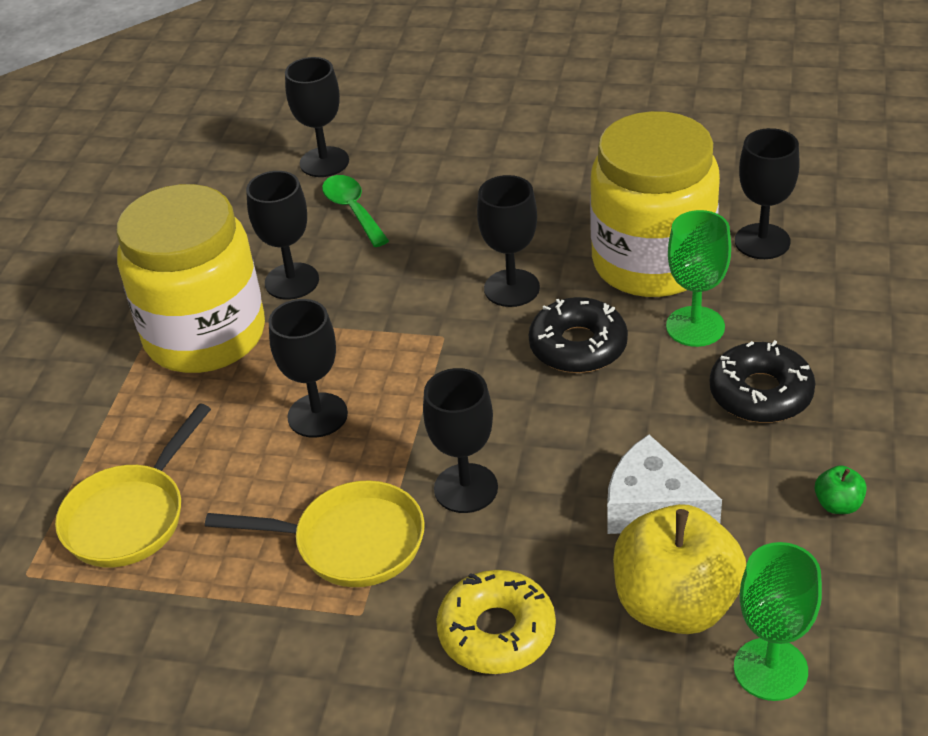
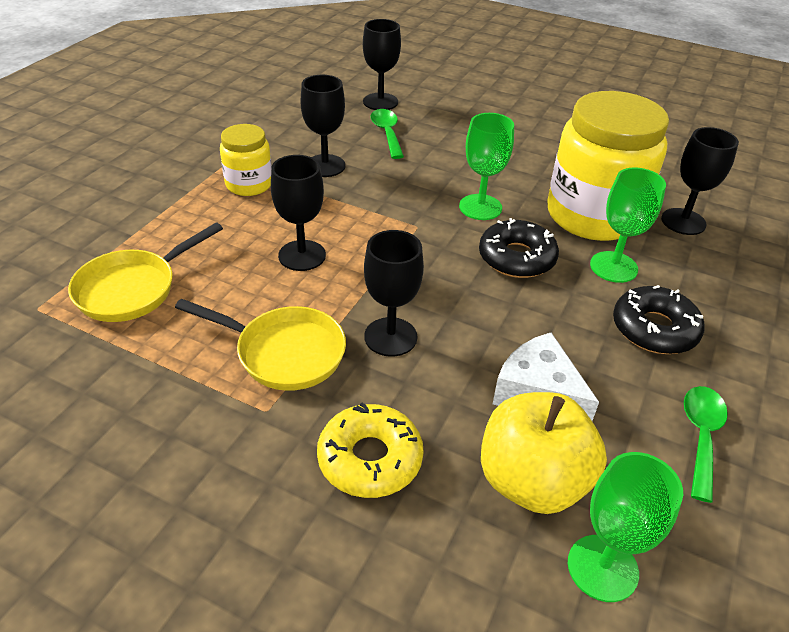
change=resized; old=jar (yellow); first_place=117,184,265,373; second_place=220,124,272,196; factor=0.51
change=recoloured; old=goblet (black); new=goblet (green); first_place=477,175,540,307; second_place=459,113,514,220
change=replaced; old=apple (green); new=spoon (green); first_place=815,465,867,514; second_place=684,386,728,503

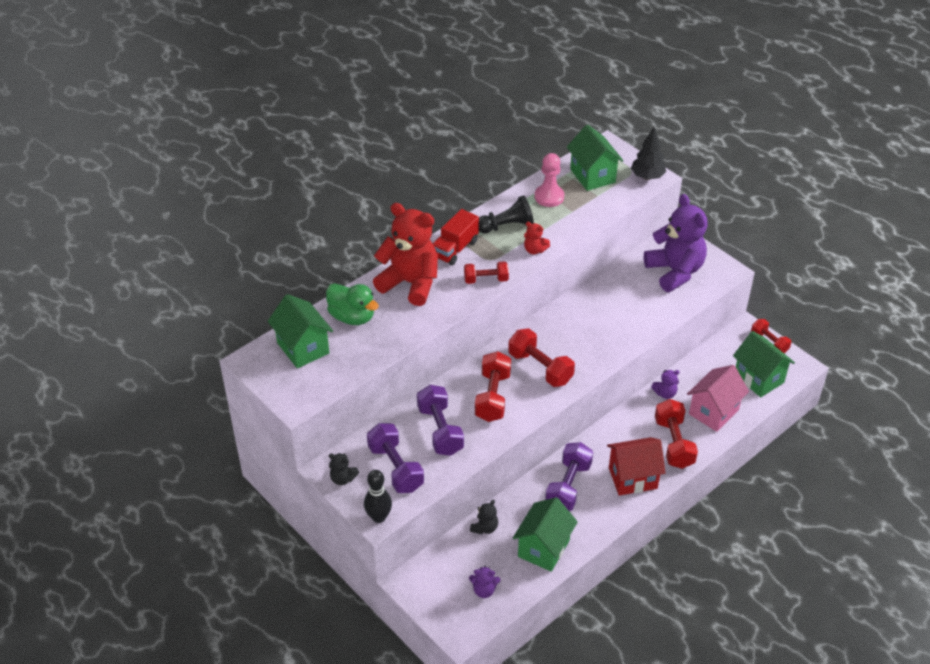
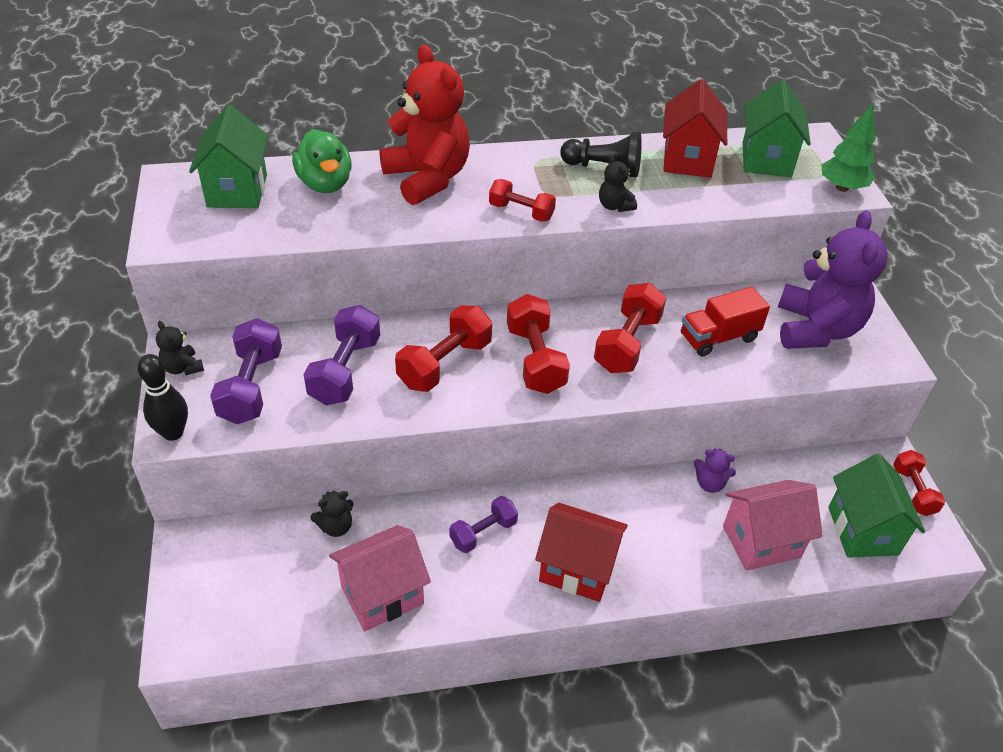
change=moved; old=truck (red); first_place=433,209,479,265; second_place=681,287,770,357
change=removed; old=teddy bear (purple); first_place=469,566,500,598
change=recoloured; old=house (green); new=house (pink); first_place=513,497,578,572; second_place=329,525,431,632
change=recoloured; old=teddy bear (red); new=teddy bear (black); first_place=524,222,550,255; second_place=599,155,637,212
change=replaced; old=pawn (pink); new=house (red); first_place=534,153,564,207; second_place=663,79,727,178
change=resized; old=dumbbell (purple); first_place=545,442,593,511; second_place=450,496,518,553; factor=0.64
change=recoloured; old=tree (black); new=tree (green); first_place=631,127,666,180; second_place=822,104,876,192
change=moved; old=dumbbell (red); first_place=655,399,698,469; second_place=594,283,666,373

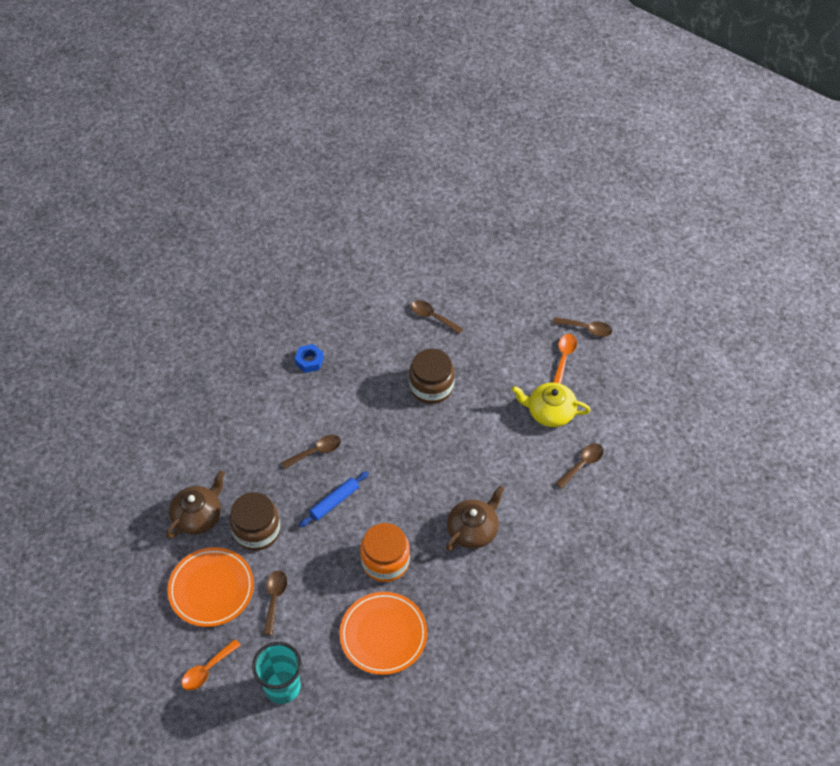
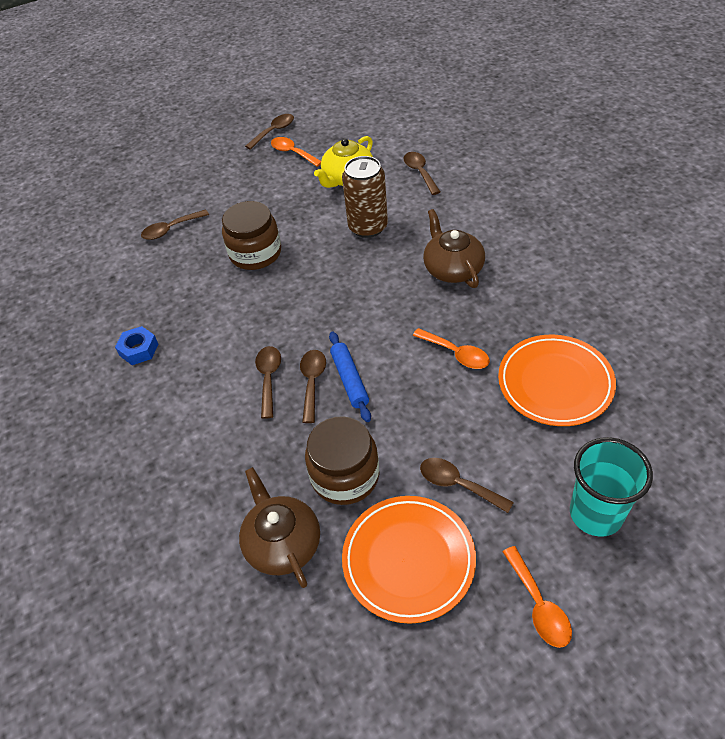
change=replaced; old=jar (orange); new=spoon (orange); first_place=360,523,410,582; second_place=413,328,490,369
change=added; new=spoon (brown); second_place=300,350,326,423
change=added; new=can (brown); second_place=342,156,388,238

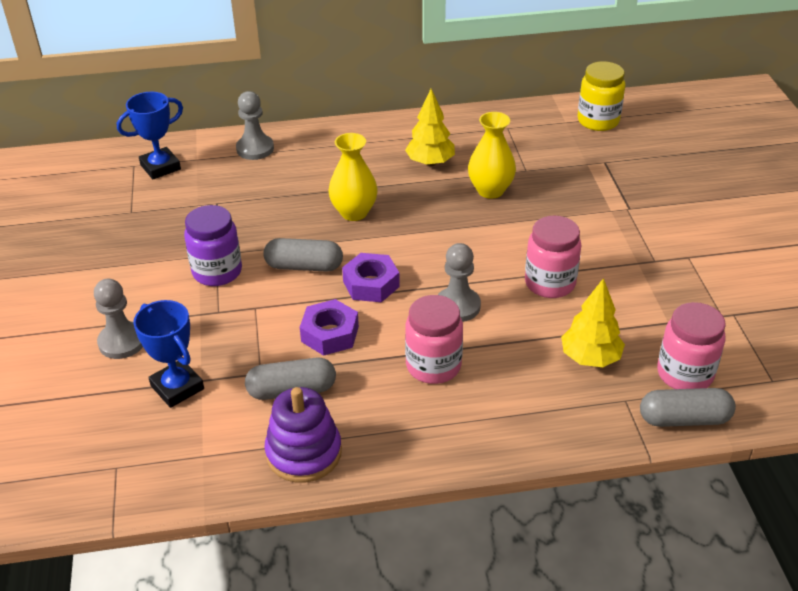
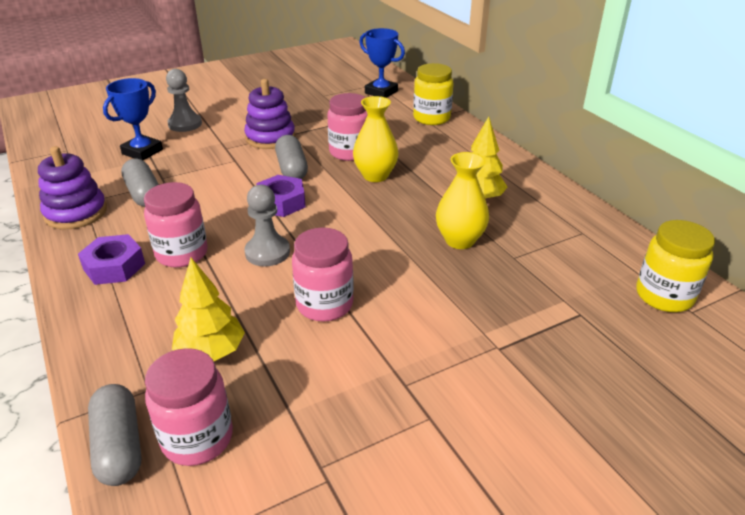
change=replaced; old=jar (purple); new=stacking toy (purple); first_place=184,205,242,286; second_place=244,79,295,149
change=replaced; old=pawn (grey); new=jar (yellow); first_place=236,91,274,160; second_place=413,63,453,125
change=moved; old=nut (purple); first_place=300,299,359,356; second_place=78,234,145,285
change=added; new=jar (pink); second_place=327,93,368,161

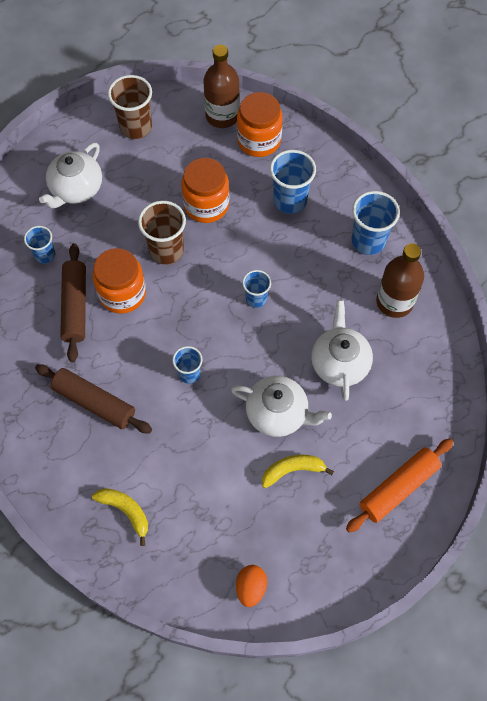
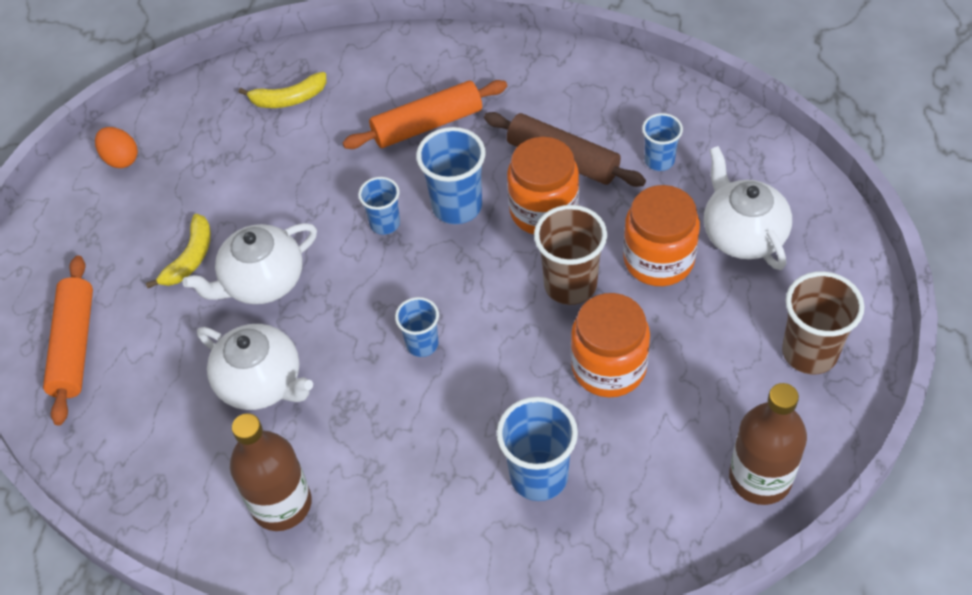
change=recoloured; old=rolling pin (brown); new=rolling pin (orange); first_place=35,364,152,434; second_place=342,80,507,149
change=moved; old=jar (orange); first_place=237,92,283,157; second_place=623,185,700,286
change=moved; old=cup (blue); first_place=352,191,400,255; second_place=416,127,486,224

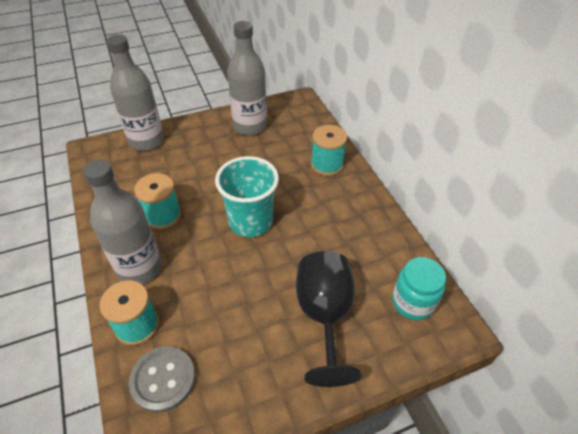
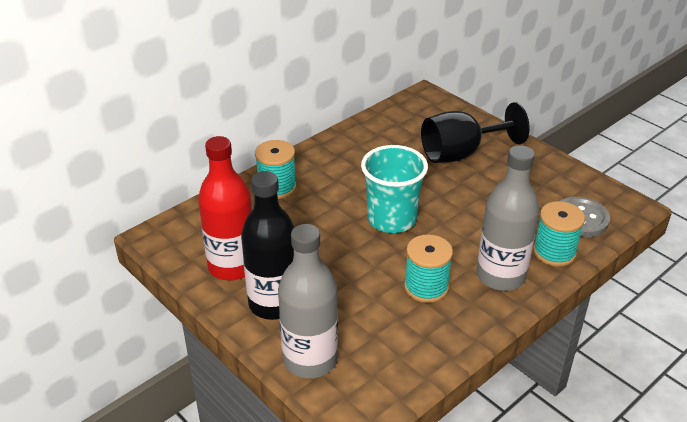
change=recoloured; old=bottle (grey); new=bottle (red); first_place=227,21,267,135; second_place=198,136,252,280
change=removed; old=jar (turquoise); first_place=392,257,446,320
change=added; new=bottle (black); second_place=241,171,295,320

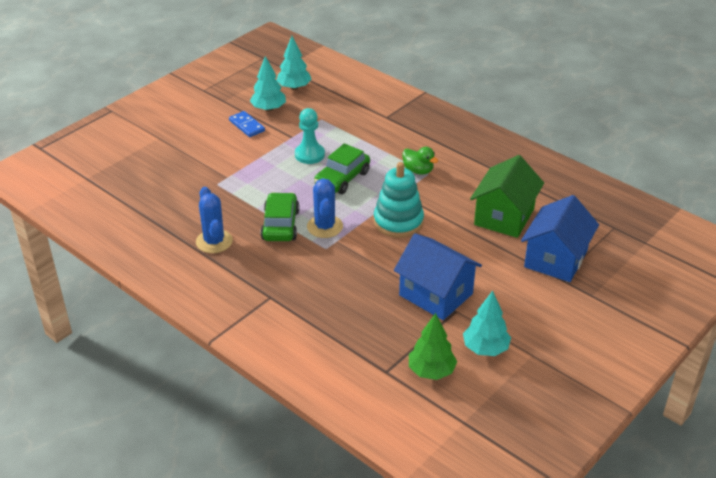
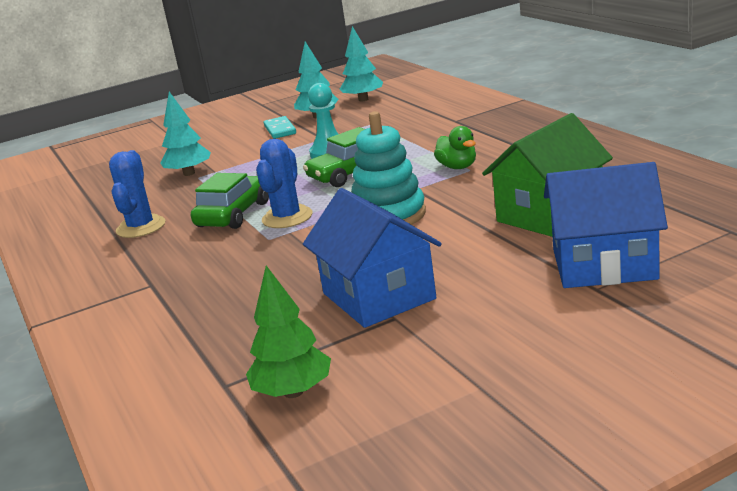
change=recoloured; old=domino (blue); new=domino (turquoise); first_place=229,111,265,137; second_place=264,116,296,139
change=moved; old=tree (turquoise); first_place=463,291,511,356; second_place=160,92,211,176
change=turned; old=house (blue); first_place=521,195,599,282; second_place=544,162,668,288; degrees=45

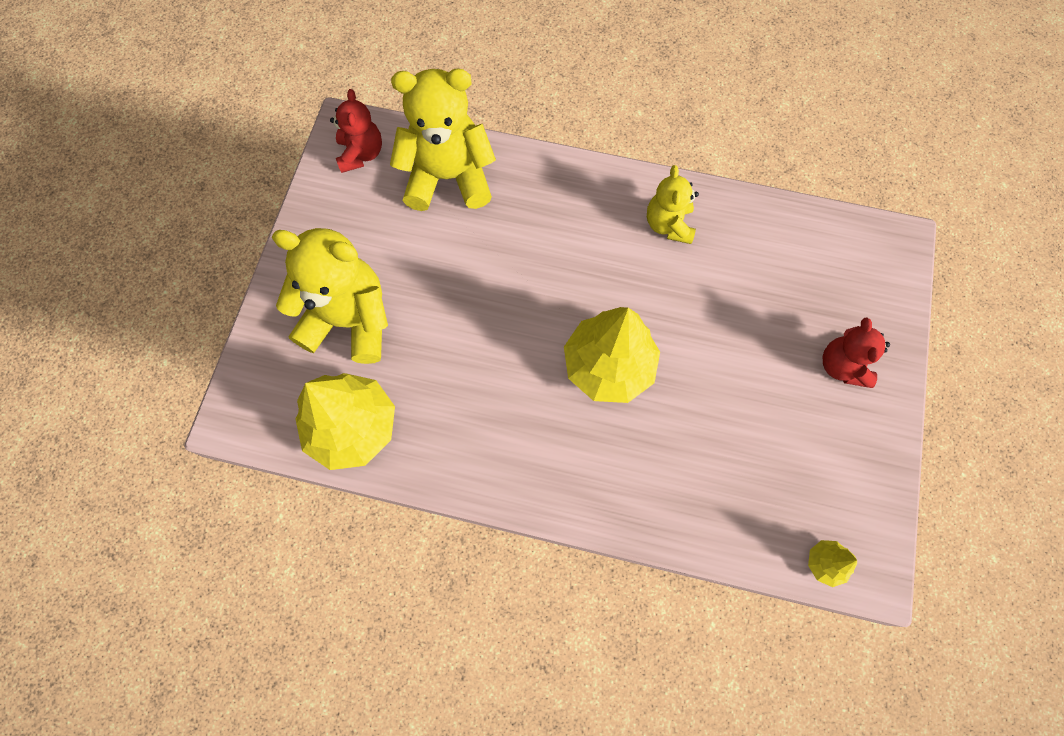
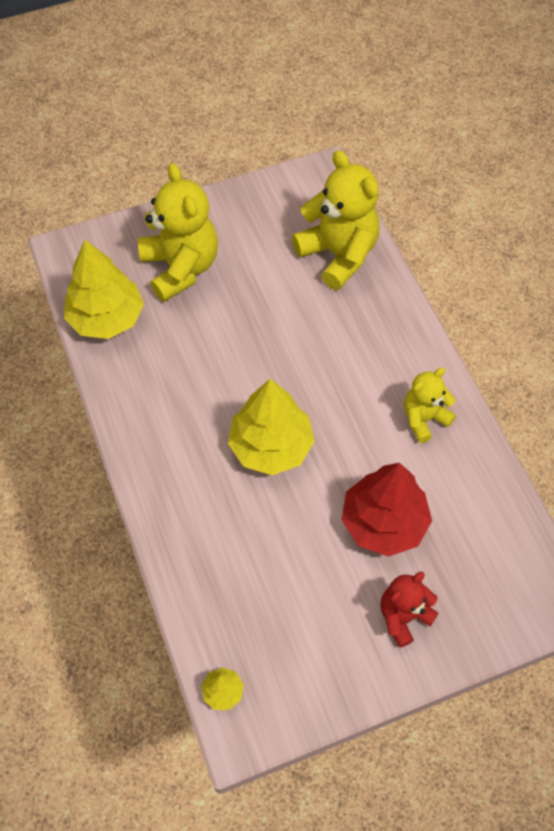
change=removed; old=teddy bear (red); first_place=330,89,382,173
change=added; new=tree (red); second_place=342,463,432,557

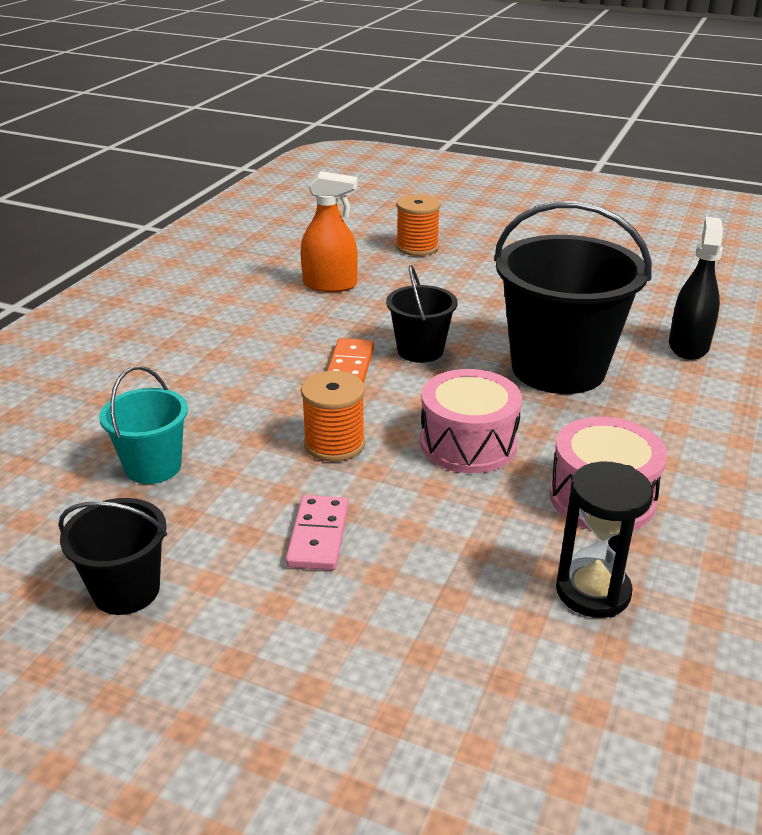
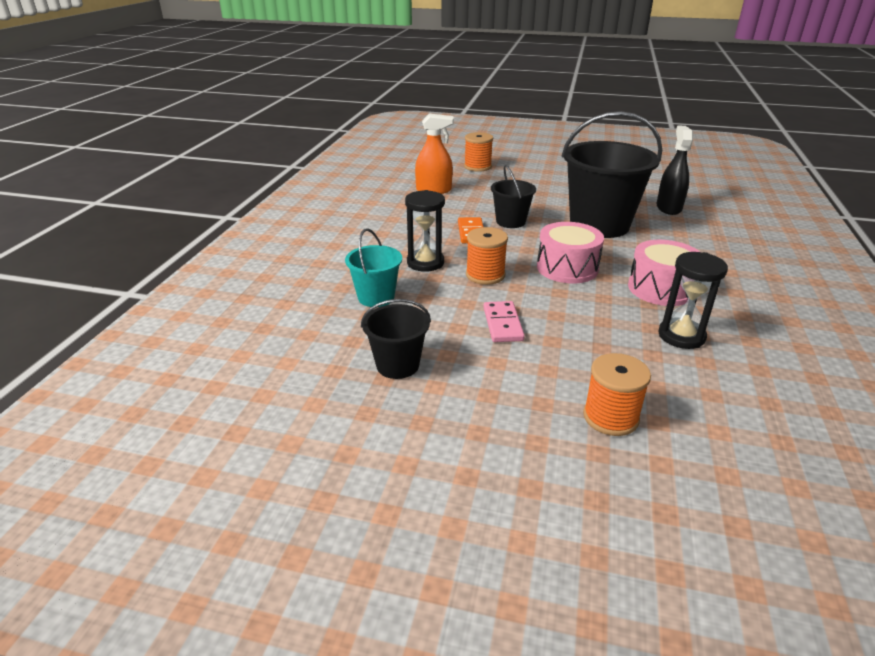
change=added; new=hourglass (black); second_place=405,190,445,272
change=added; new=spool (orange); second_place=583,353,651,436

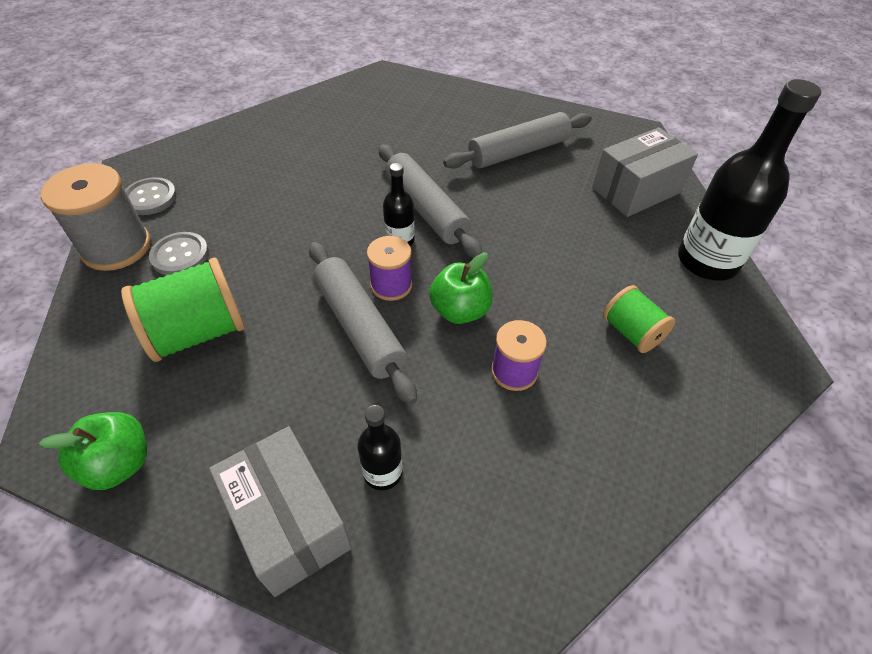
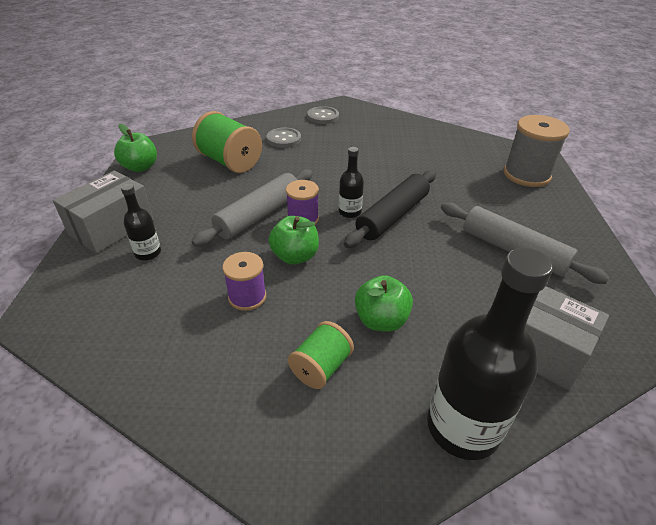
change=moved; old=spool (grey); first_place=41,163,151,271; second_place=504,115,570,187
change=recoloured; old=rolling pin (grey); new=rolling pin (black); first_place=379,144,483,258; second_place=344,170,436,248
change=added; new=apple (green); second_place=355,275,413,332

